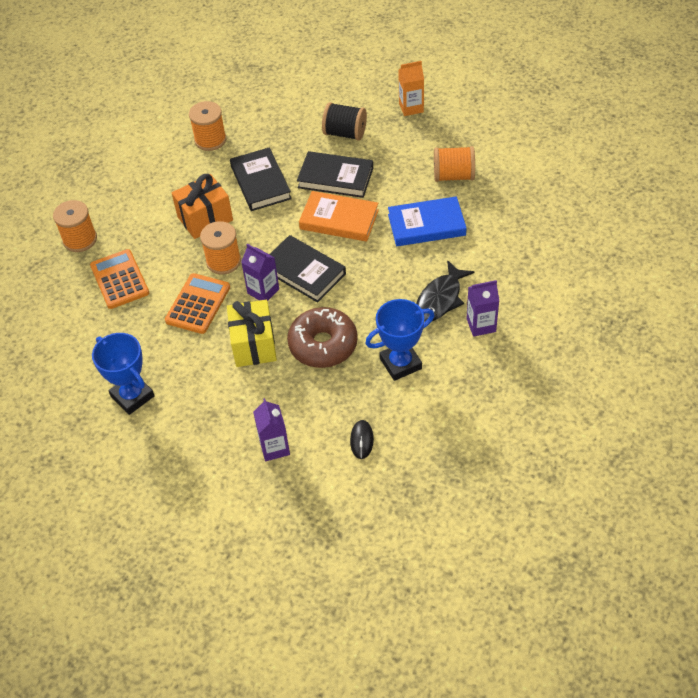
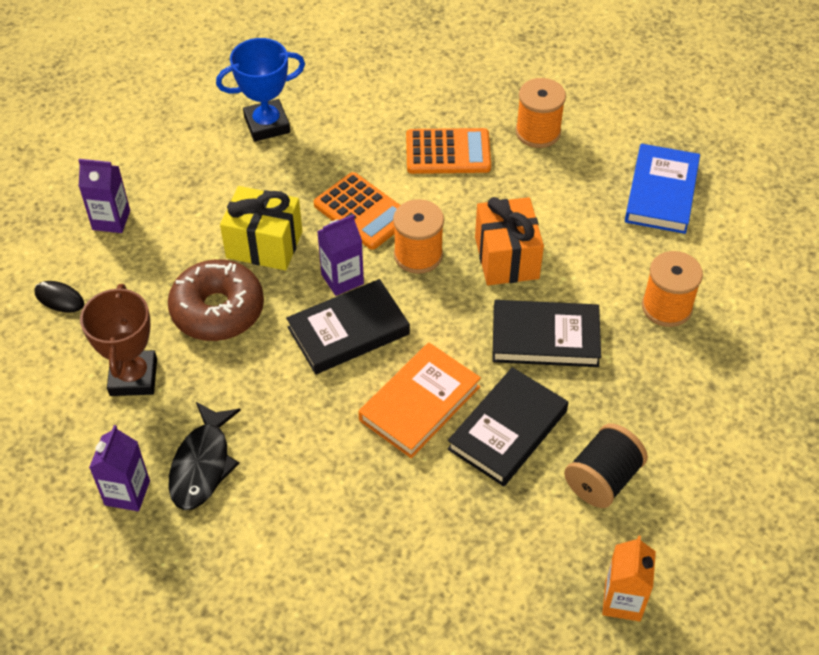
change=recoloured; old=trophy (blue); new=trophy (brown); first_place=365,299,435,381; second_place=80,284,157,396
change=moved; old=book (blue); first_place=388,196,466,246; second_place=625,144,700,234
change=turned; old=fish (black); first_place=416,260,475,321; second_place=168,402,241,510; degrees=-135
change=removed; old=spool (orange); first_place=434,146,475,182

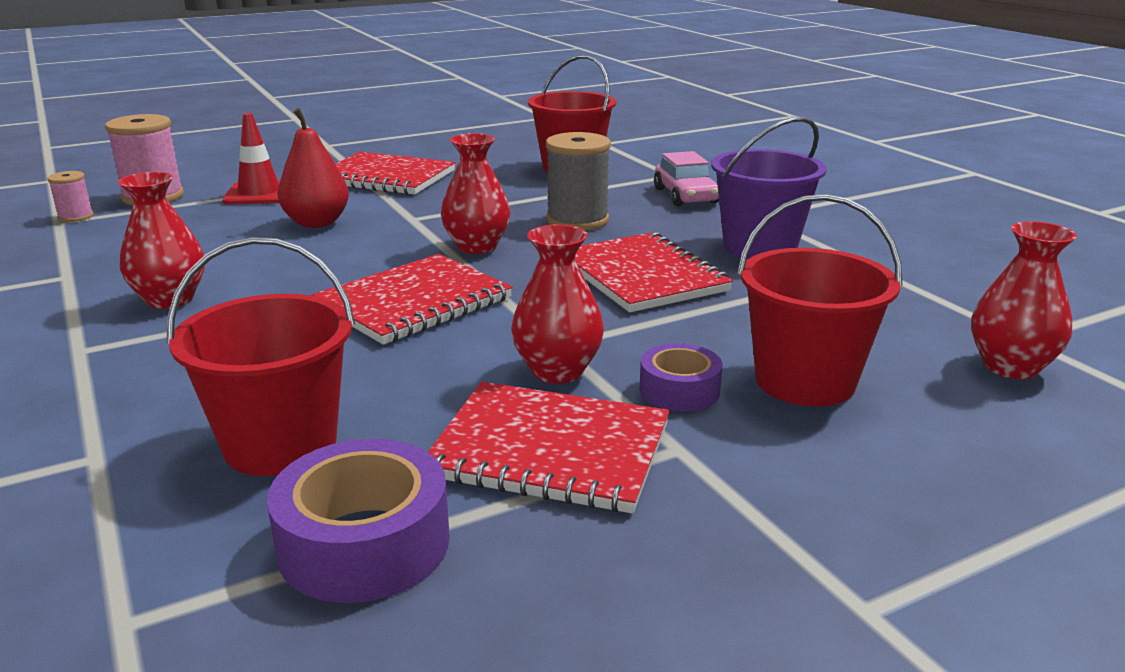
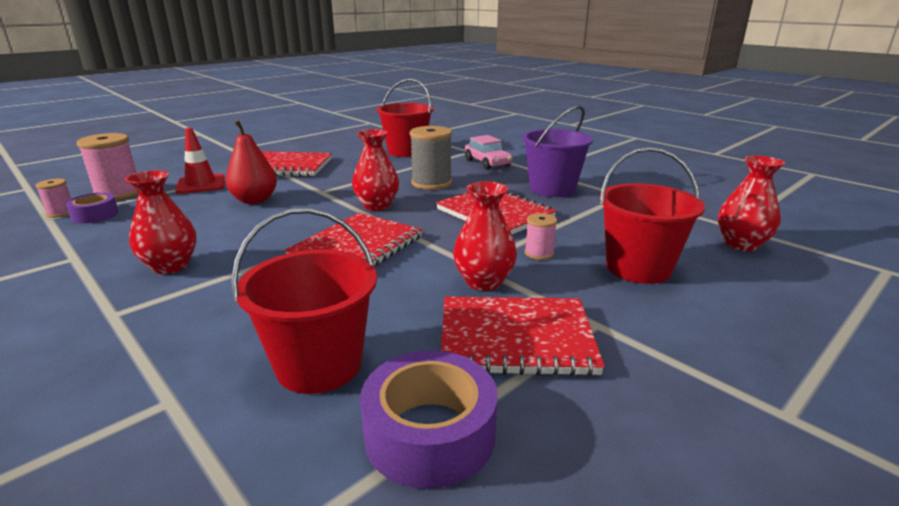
change=moved; old=tape (purple); first_place=639,343,722,411; second_place=66,193,119,224
change=added; new=spool (pink); second_place=525,213,557,260

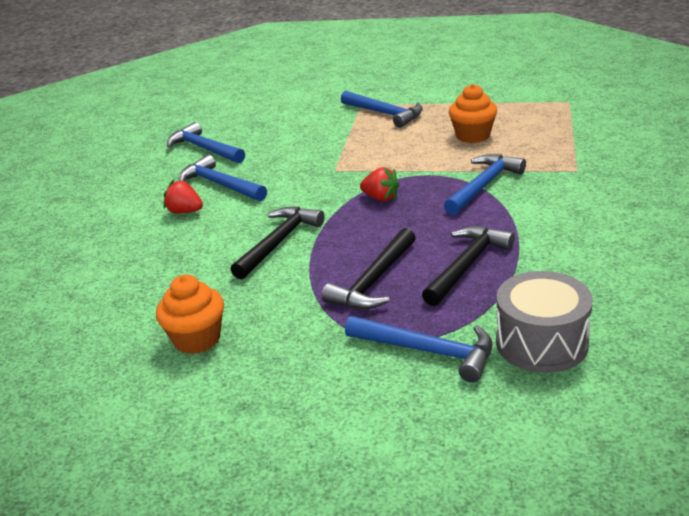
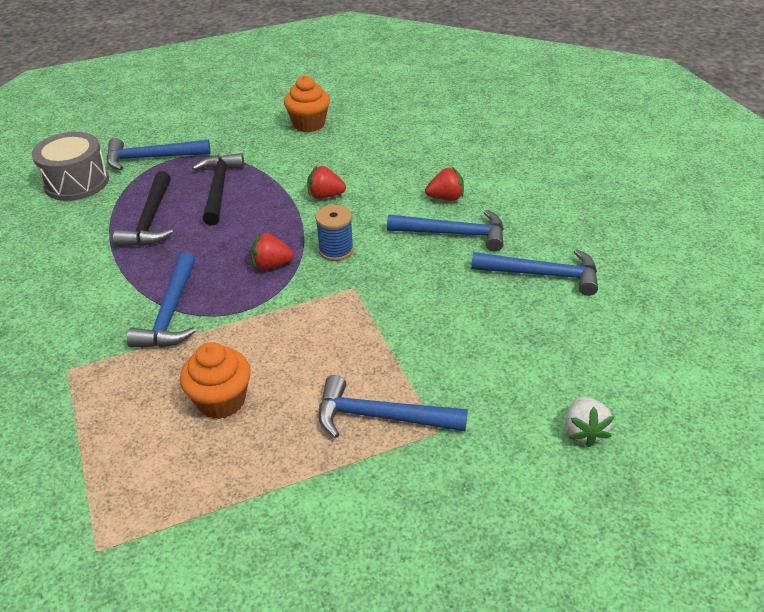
change=replaced; old=hammer (black); new=strawberry (red); first_place=231,207,325,280; second_place=307,166,346,199
change=added; new=spool (blue); second_place=315,205,354,261
change=added; new=strawberry (white); second_place=565,397,614,447

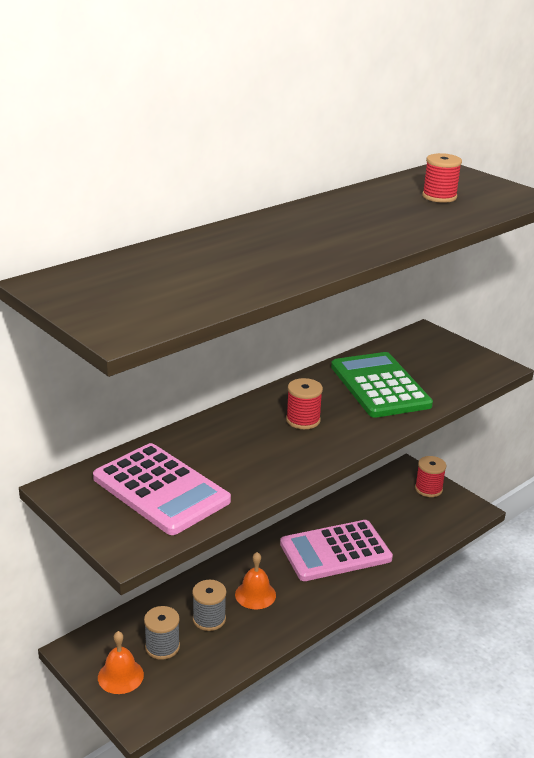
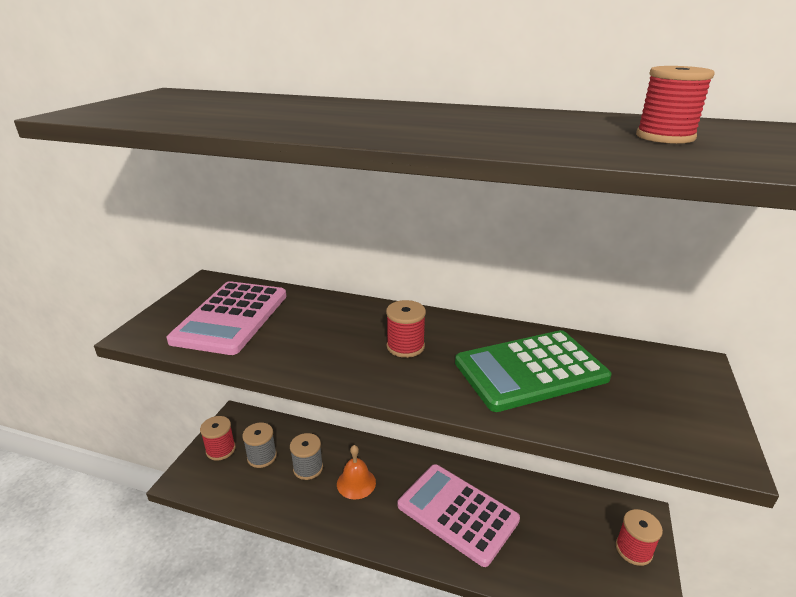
change=replaced; old=bell (orange); new=spool (red); first_place=98,631,144,694; second_place=200,416,236,461
change=turned; old=calculator (green); first_place=331,352,433,418; second_place=455,330,611,412; degrees=-150

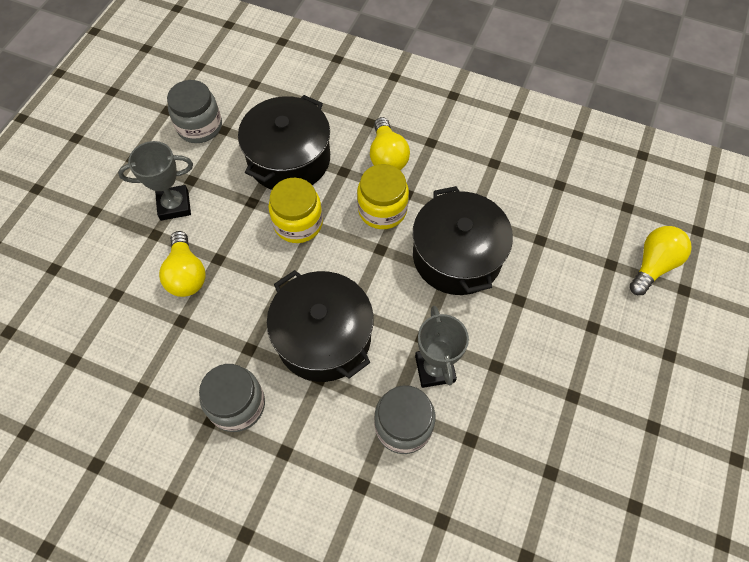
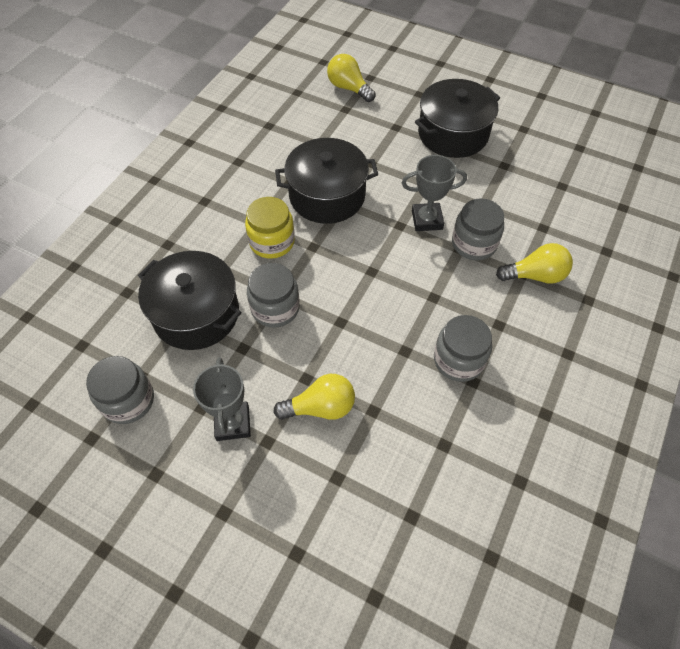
change=moved; old=pot (black); first_place=267,270,374,382; second_place=415,79,500,158
change=recoloured; old=jar (yellow); new=jar (grey); first_place=268,178,323,243; second_place=247,263,300,328
change=moved; old=light bulb (yellow); first_place=370,117,410,170; second_place=496,243,573,284

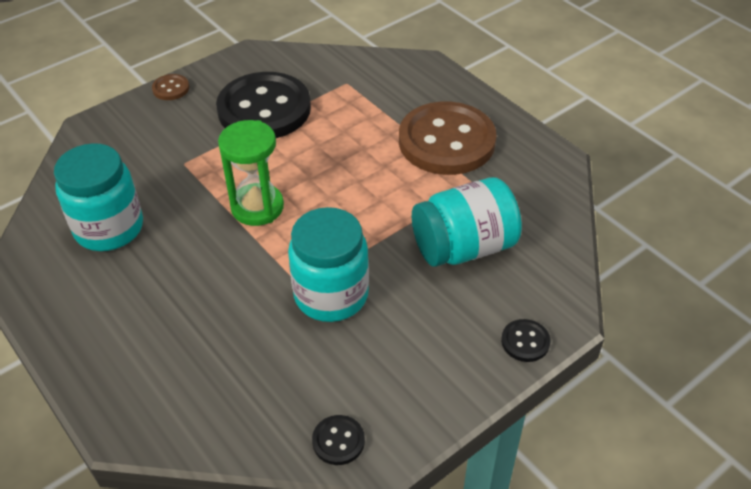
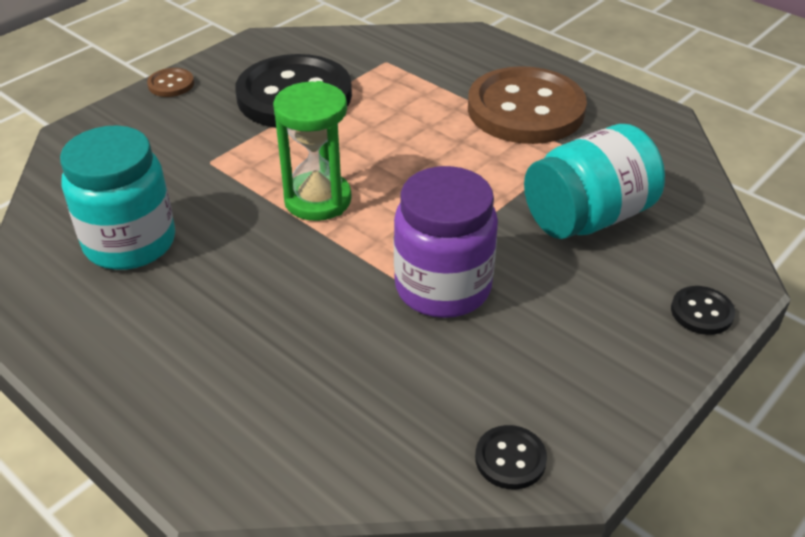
change=recoloured; old=jar (turquoise); new=jar (purple); first_place=288,207,369,322; second_place=394,166,498,318

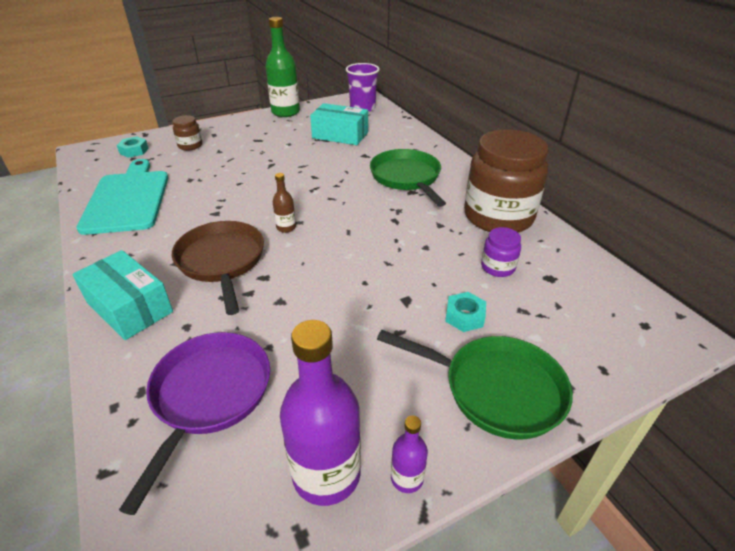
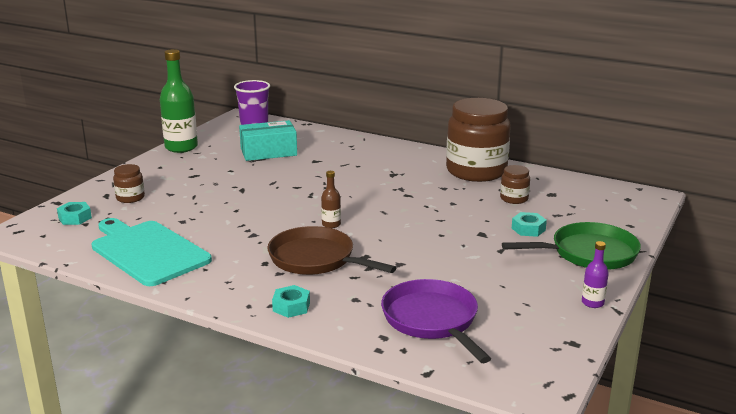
change=replaced; old=box (turquoise); new=nut (turquoise); first_place=73,250,173,340; second_place=272,285,310,318
change=removed; old=bottle (purple); first_place=280,320,361,506
change=removed; old=pan (green); first_place=370,149,446,207
change=recoloured; old=jar (purple); new=jar (brown); first_place=481,227,521,277; second_place=500,165,530,204

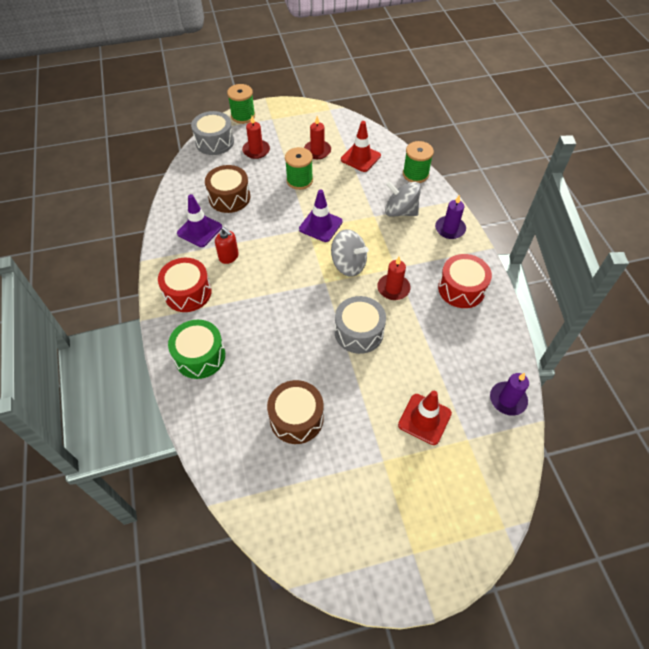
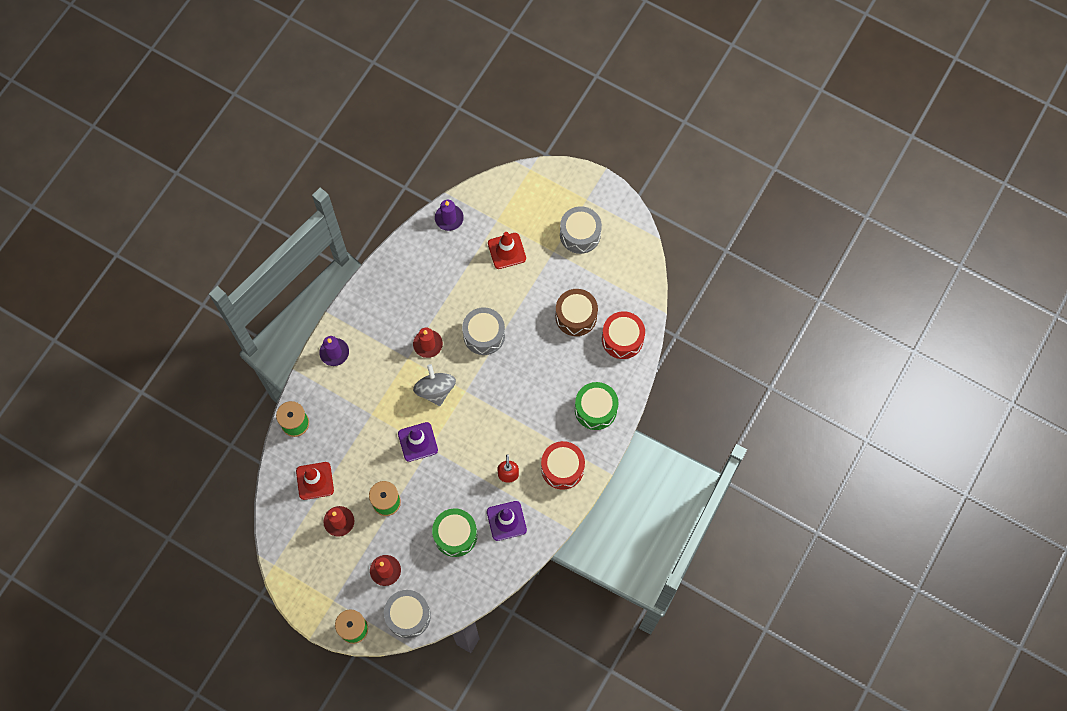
change=recoloured; old=drum (brown); new=drum (green); first_place=205,165,250,213; second_place=432,508,477,557
change=removed; old=spinning top (grey); first_place=385,181,421,217
change=moved; old=drum (red); first_place=438,254,492,308; second_place=602,311,645,359
change=added; new=drum (grey); second_place=560,206,602,254

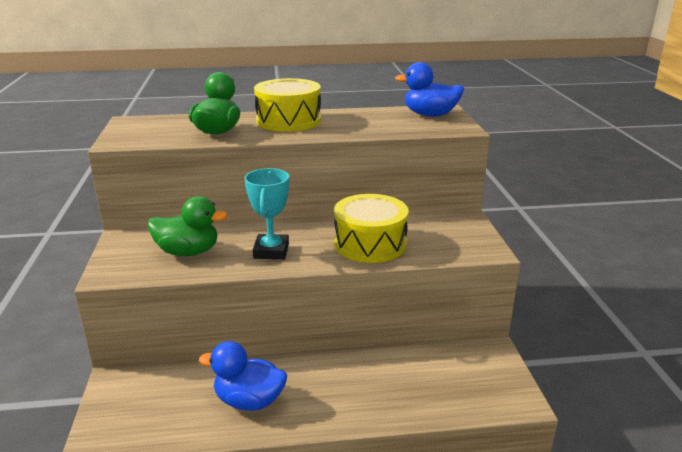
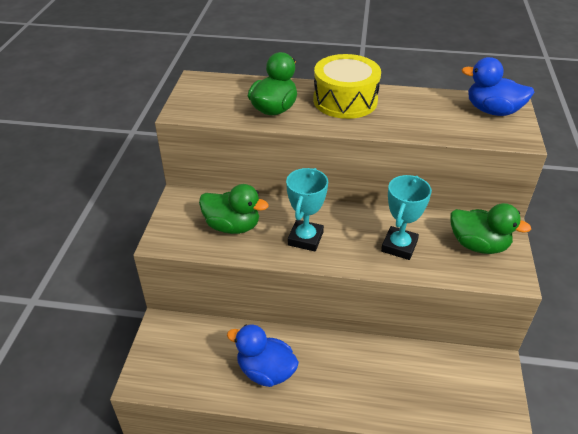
change=replaced; old=drum (yellow); new=trophy (turquoise); first_place=334,194,409,263; second_place=381,175,432,260
change=added; new=duck (green); second_place=450,203,531,254

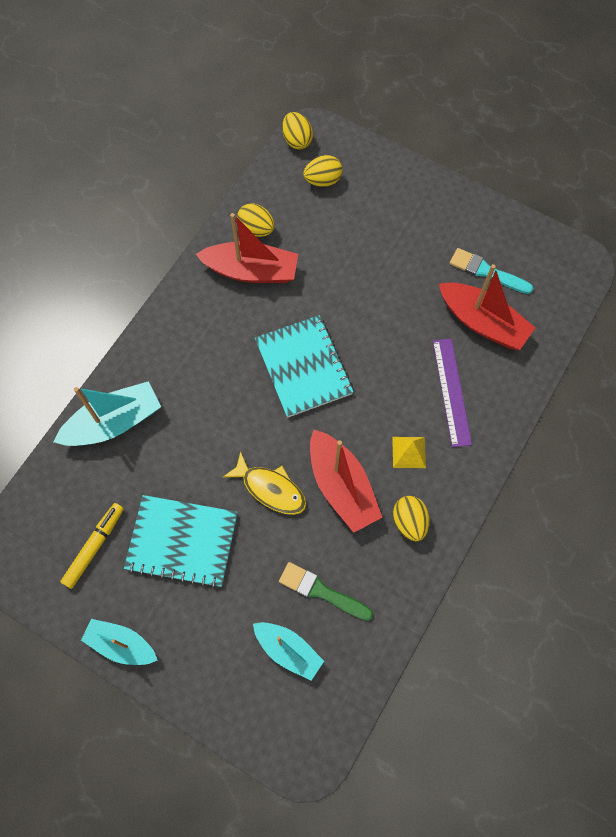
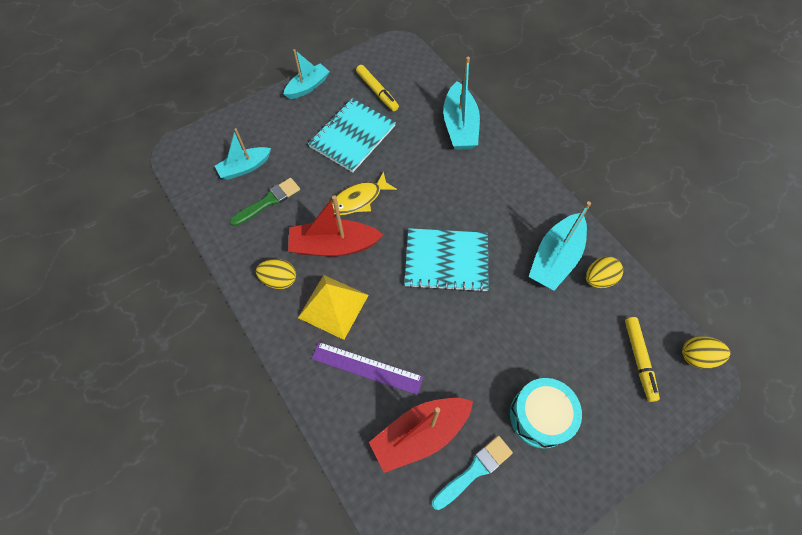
change=recoloured; old=boat (red); new=boat (turquoise); first_place=196,213,298,283; second_place=529,201,591,291
change=replaced; old=egg (yellow); new=marker (yellow); first_place=303,155,343,187; second_place=625,317,660,402
change=resized; old=pyramid (yellow); first_place=392,437,426,468; second_place=298,275,369,340; factor=1.79
change=added; new=drum (turquoise); second_place=510,378,582,449

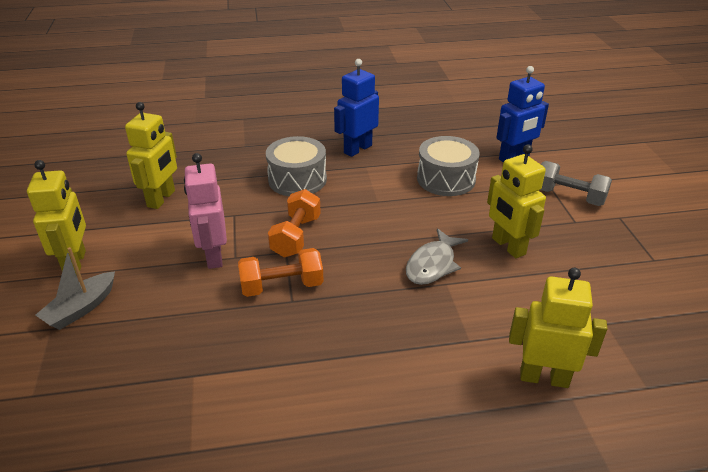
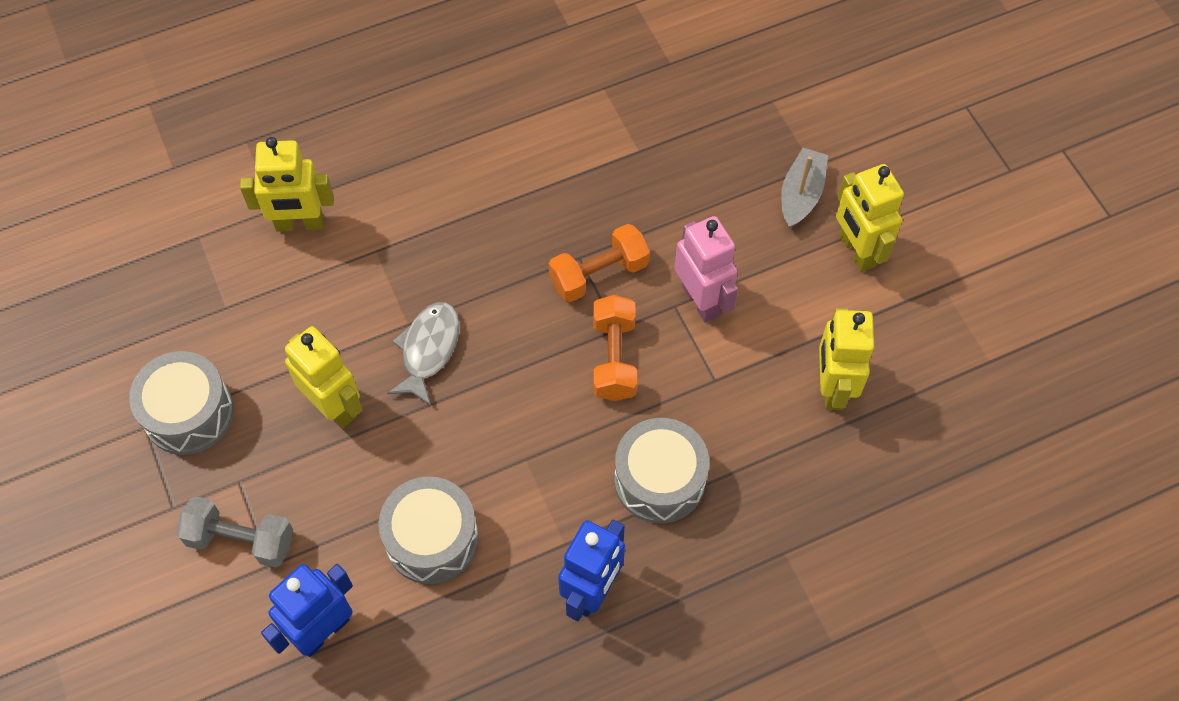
change=added; new=drum (grey); second_place=129,351,234,455

